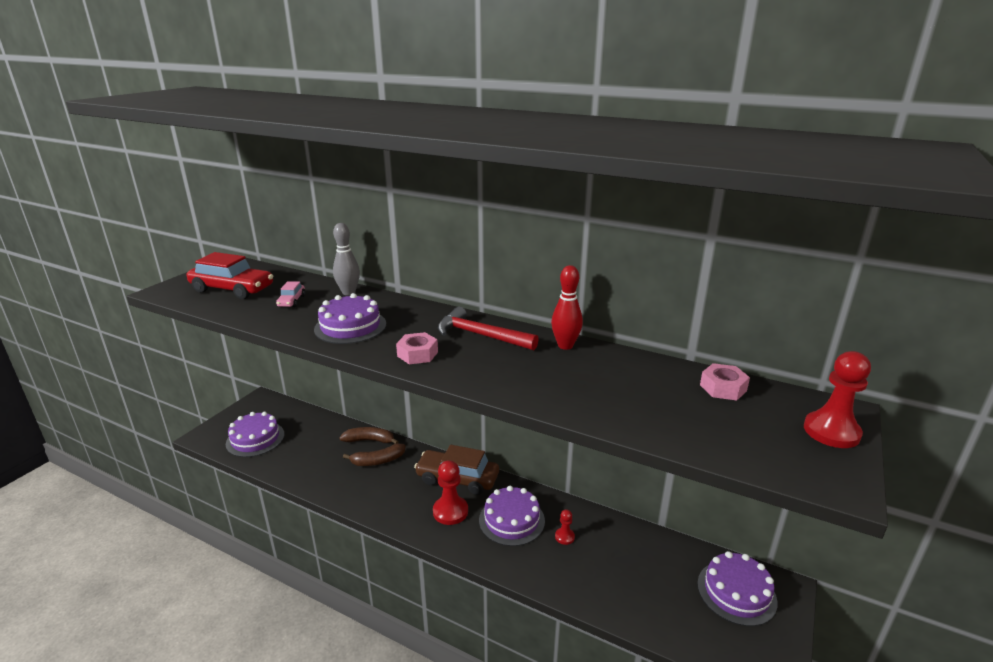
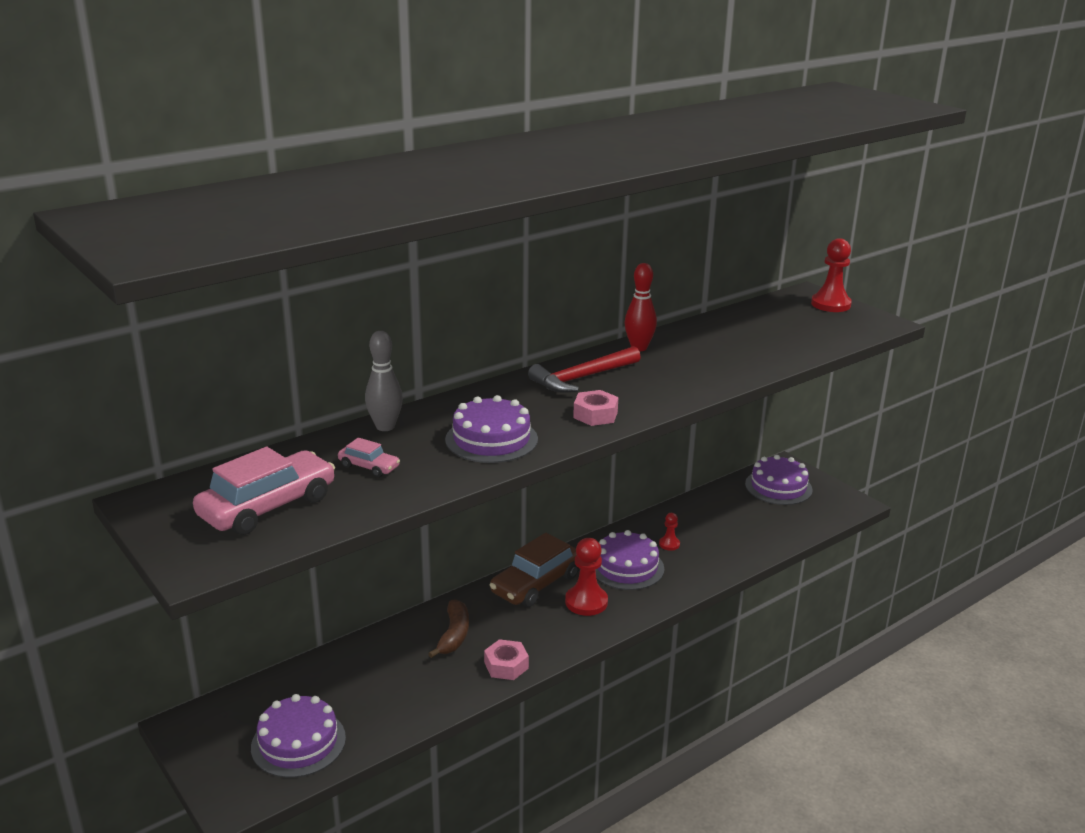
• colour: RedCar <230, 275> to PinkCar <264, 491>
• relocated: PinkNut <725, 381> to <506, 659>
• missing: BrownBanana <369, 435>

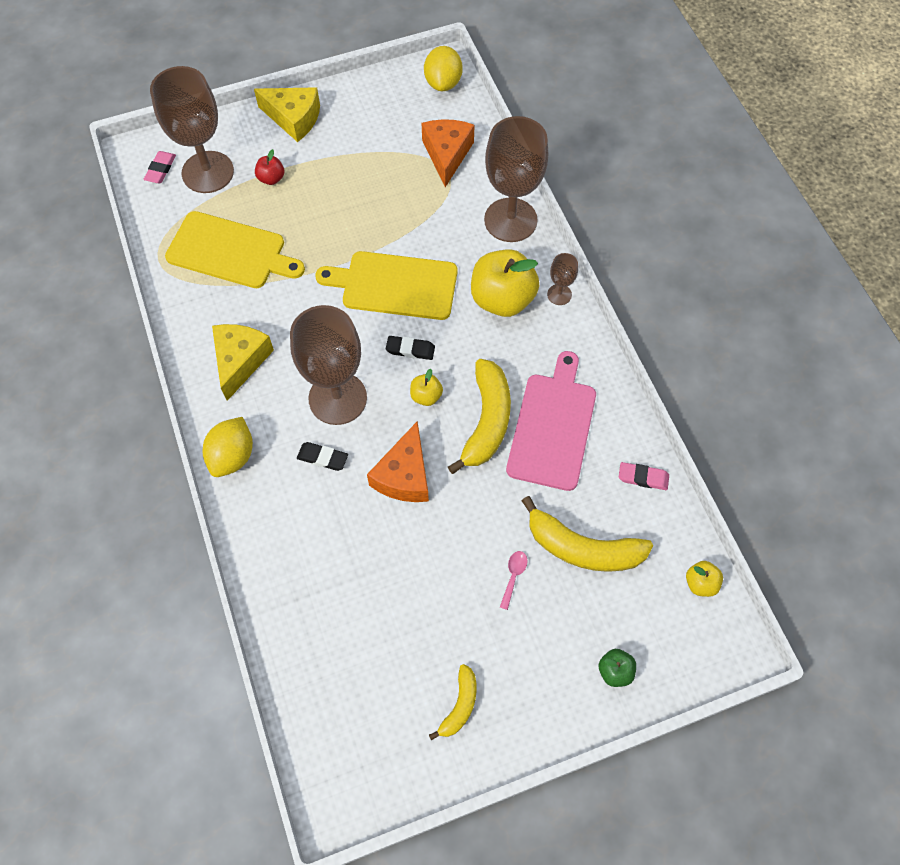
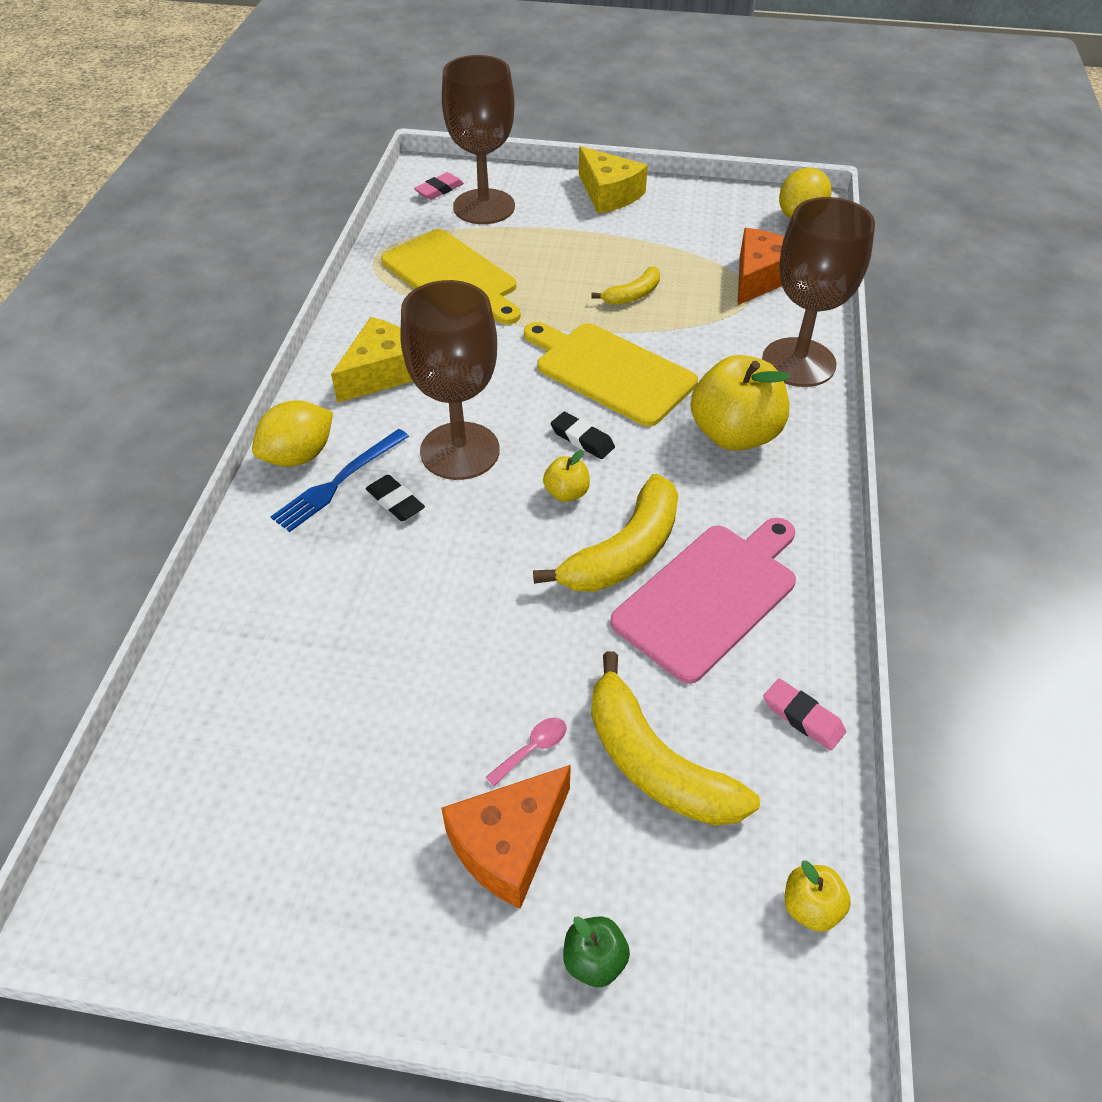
• appeared: BlueFork <339, 480>
• relocated: OrangeCheese <398, 461> to <506, 837>
• relocated: YellowBanana <453, 702> to <625, 286>
• missing: RedApple <269, 167>
• missing: BrownGoblet <562, 279>

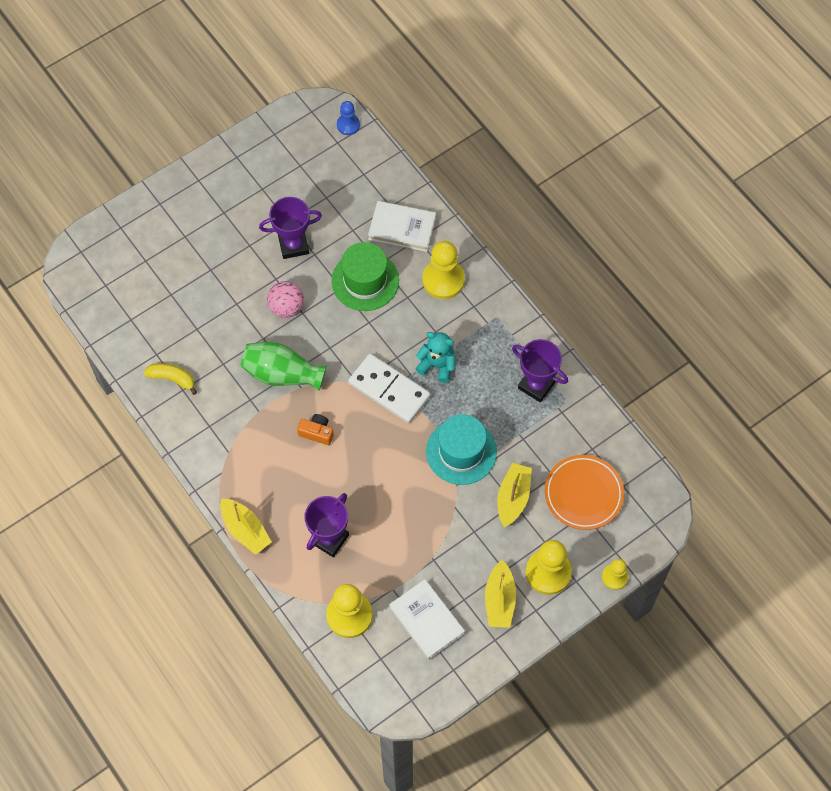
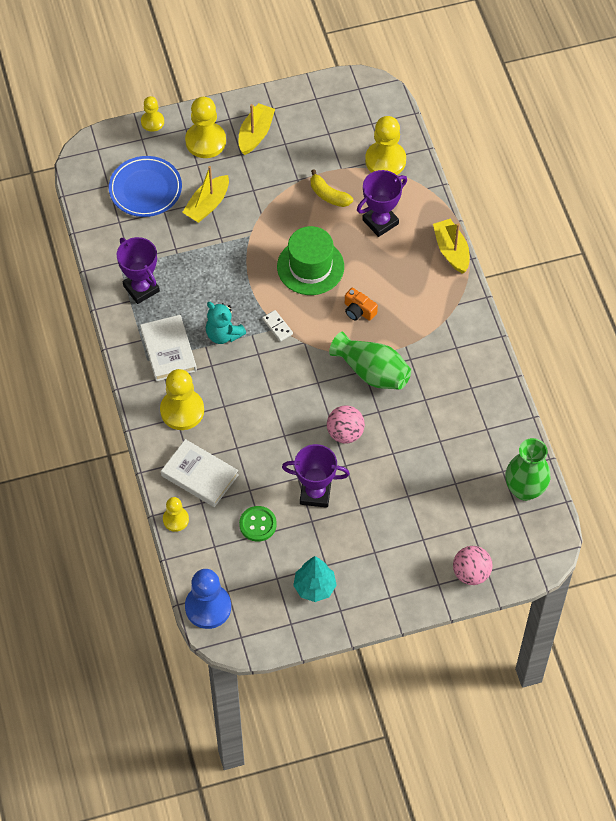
• colour: OrangePlate <584, 492> to BluePlate <145, 186>
• relocated: WhiteBook <427, 619> to <168, 348>
• appeared: YellowPawn <176, 514>
• size: BluePawn <348, 118> = <208, 599> x1.74
• appeared: GreenButton <258, 524>
• size: WhiteDomino <389, 388> = <277, 326> x0.43
• relocated: GreenHat <365, 276> to <310, 260>
• appeared: TurquoiseTree <315, 579>
• relocated: YellowBanana <170, 379> to <332, 188>
• appeared: PinkBall <473, 565>
• appeared: GreenVase <527, 469>
• missing: TurquoiseHat <461, 449>

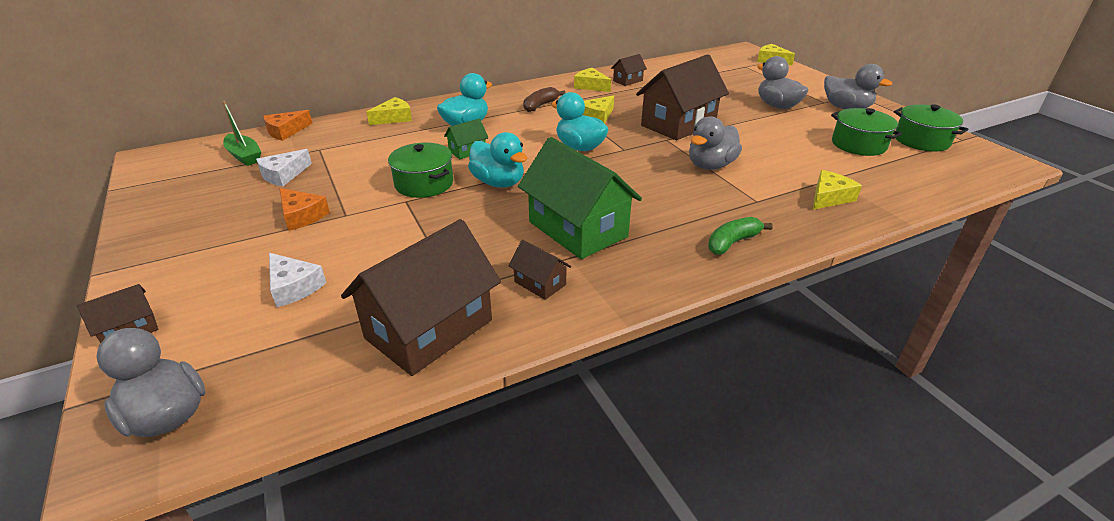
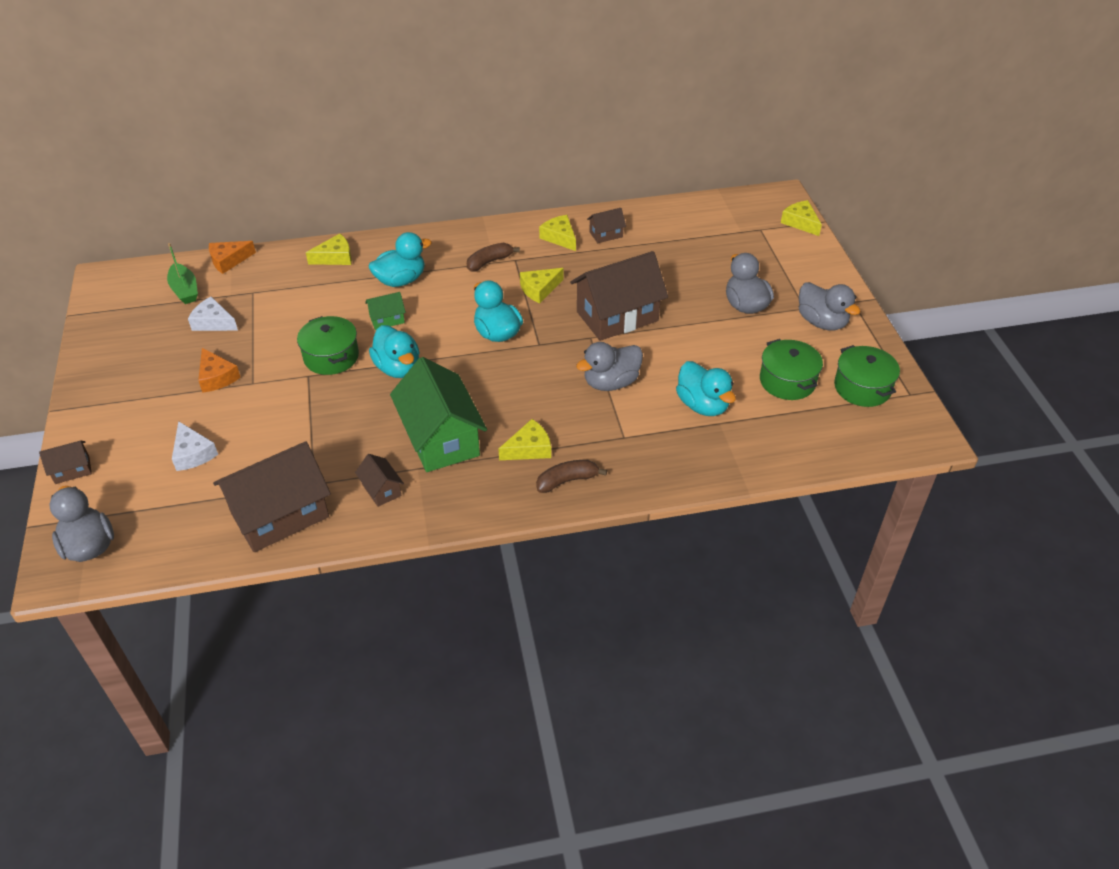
• spun: WhiteCheese <284, 168> = <213, 314> 60 degrees clockwise
• relocated: YellowCheese <837, 190> to <525, 439>
• colour: GreenBanana <740, 236> to BrownBanana <571, 476>
• appeared: TurquoiseDuck <706, 388>

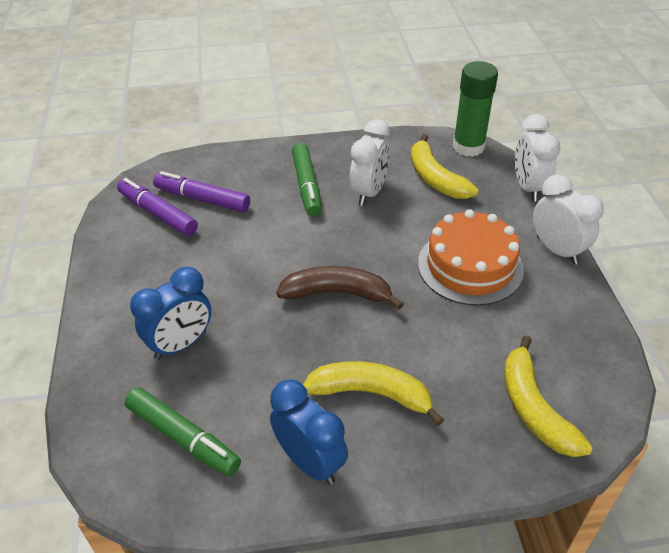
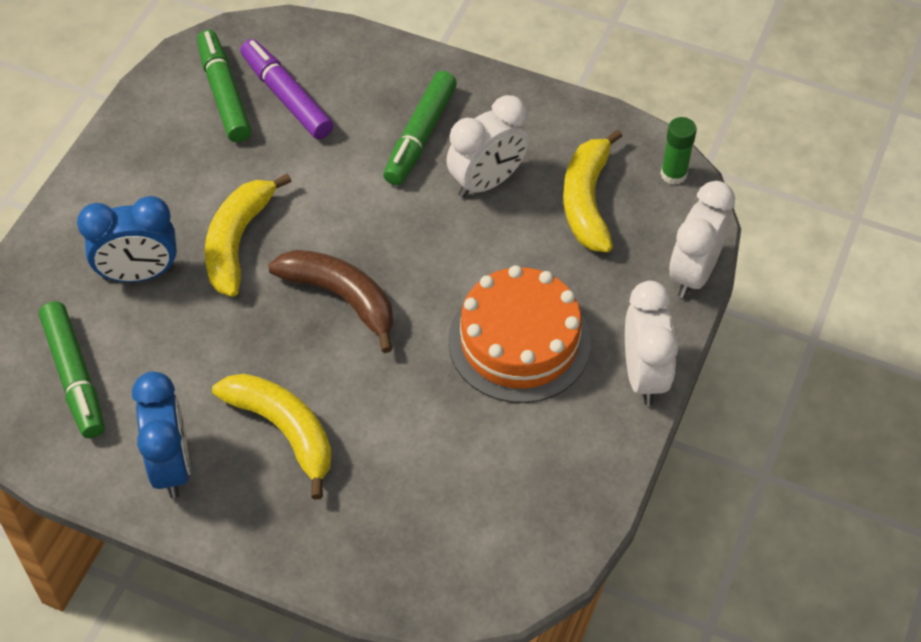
• colour: PurpleMarker <157, 207> to GreenMarker <224, 86>
• relocated: YellowBanana <548, 396> to <248, 235>
• size: GreenGlueStick <475, 109> = <678, 151> x0.55

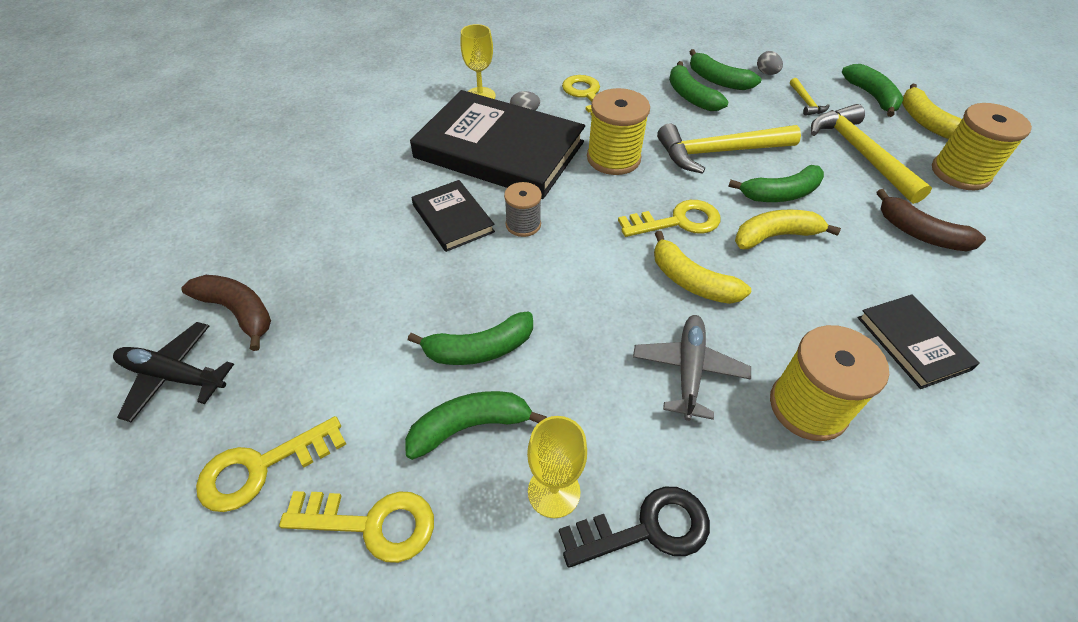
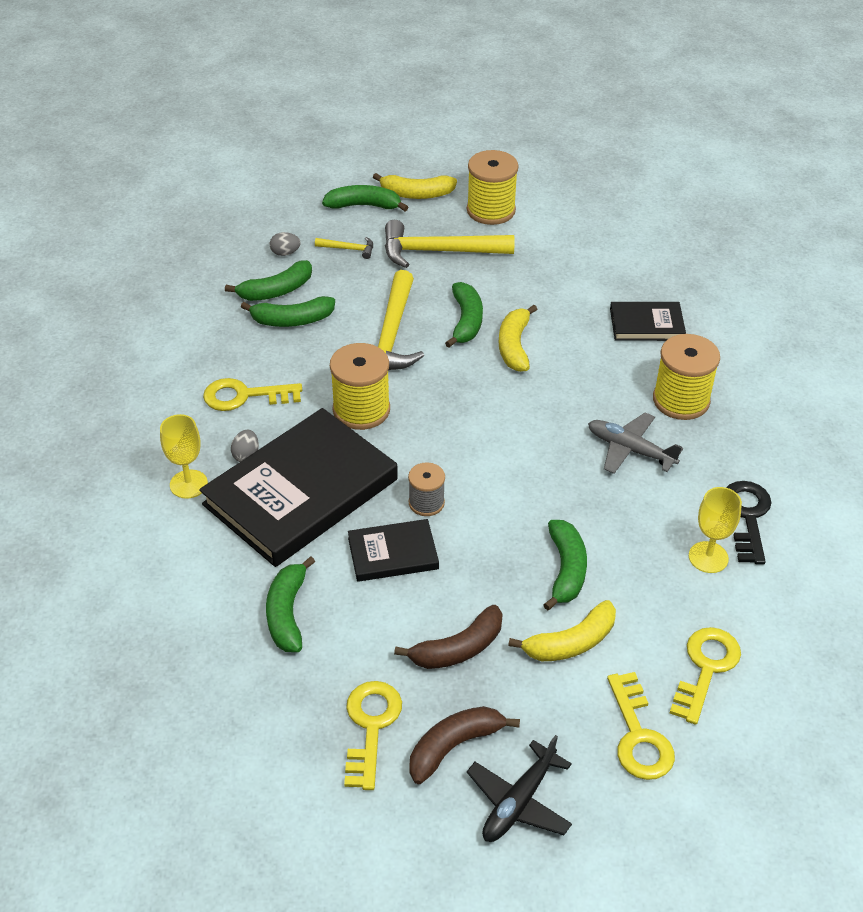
• relocated: GreenBanana <476, 425> to <290, 604>
• relocated: YellowKey <669, 218> to <373, 735>
• relocated: BrownBanana <931, 220> to <448, 637>
• relocated: YellowBanana <702, 267> to <562, 630>

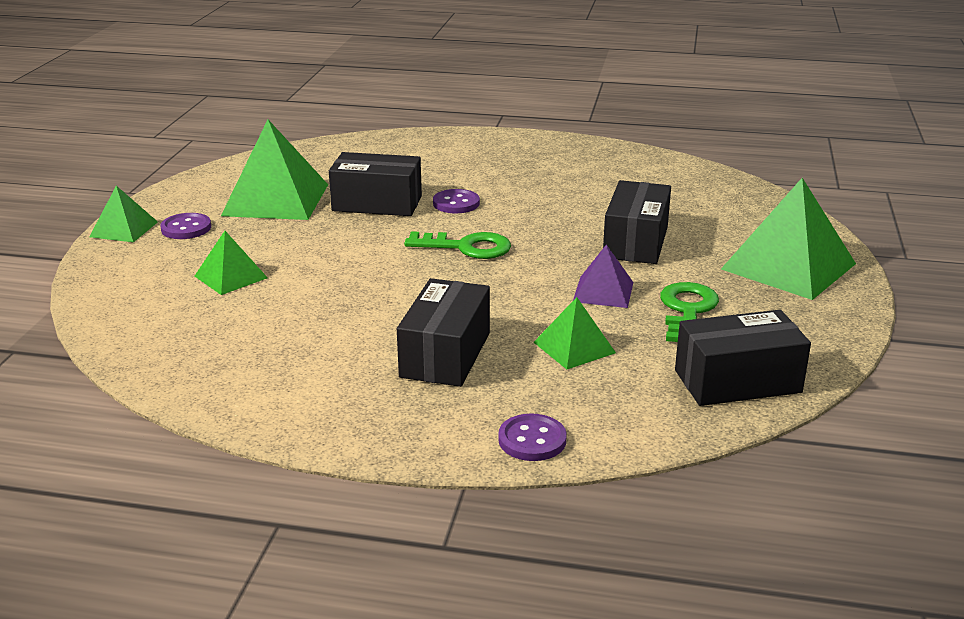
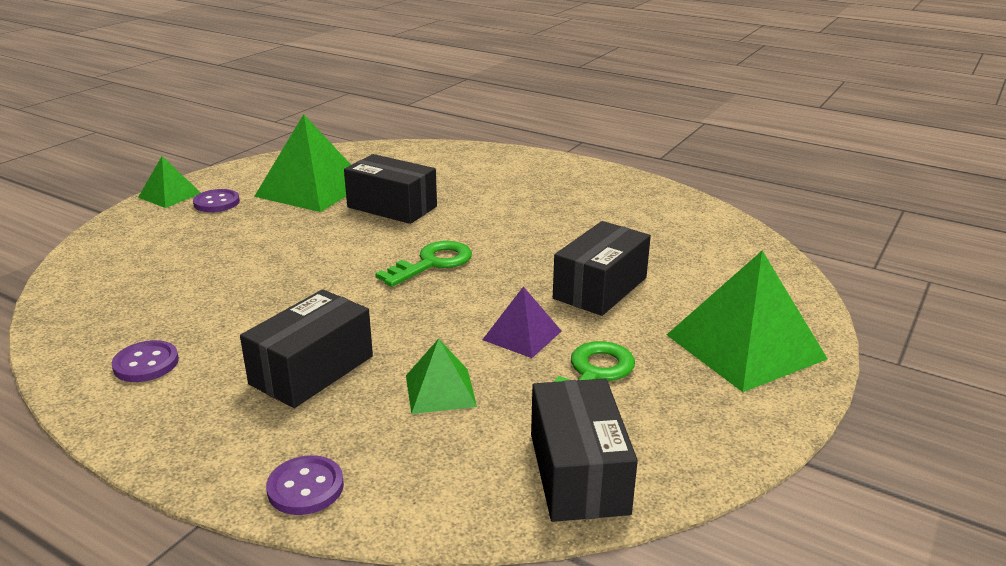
• relocated: PurpleButton <456, 201> to <145, 361>
• spun: GreenKey <457, 245> = <423, 264> 75 degrees counterclockwise
• spun: BlackBox <743, 358> = <584, 450> 75 degrees clockwise
• missing: GreenPyramid <231, 263>

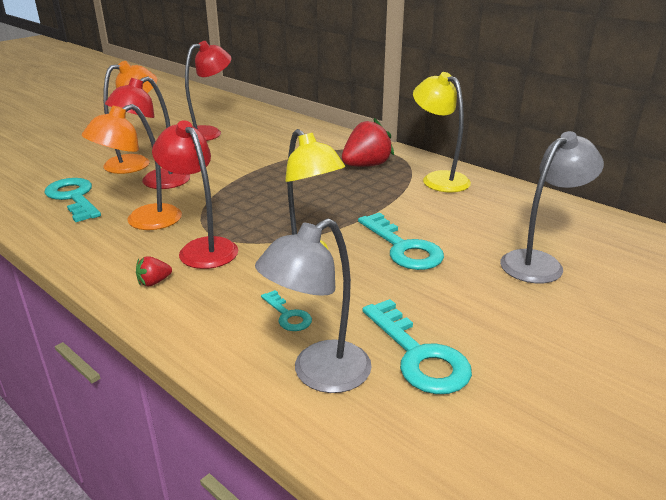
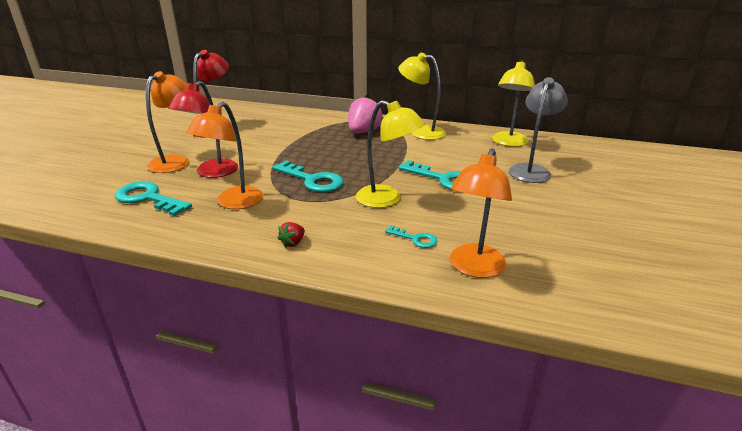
• relocated: TurquoiseKey <417, 346> to <307, 176>
• colour: RedStrawberry <368, 142> to PinkStrawberry <365, 113>
• colour: GreyLamp <313, 305> to OrangeLamp <481, 213>
• appeared: YellowLamp <513, 103>
• missing: RedLamp <195, 194>

